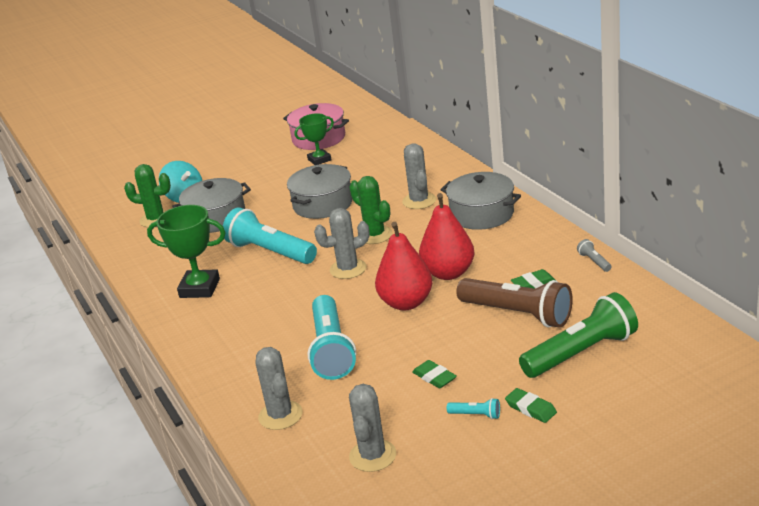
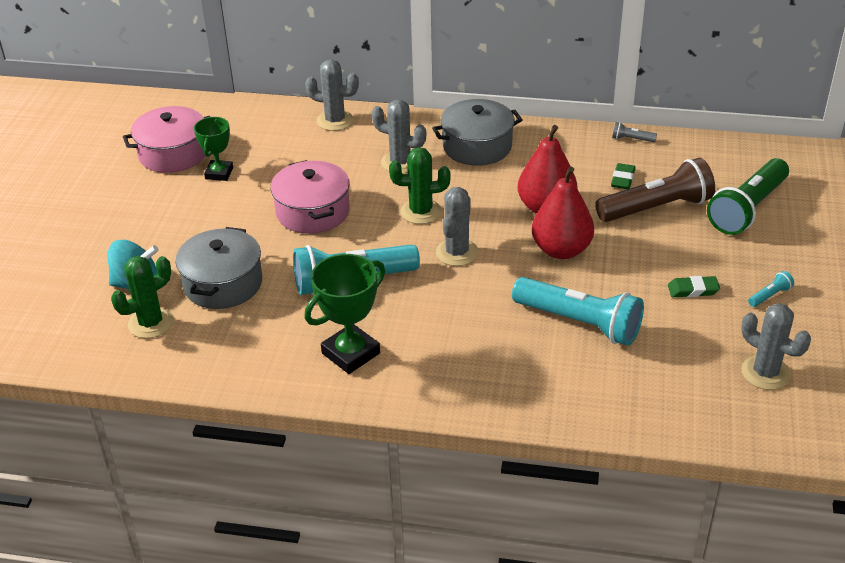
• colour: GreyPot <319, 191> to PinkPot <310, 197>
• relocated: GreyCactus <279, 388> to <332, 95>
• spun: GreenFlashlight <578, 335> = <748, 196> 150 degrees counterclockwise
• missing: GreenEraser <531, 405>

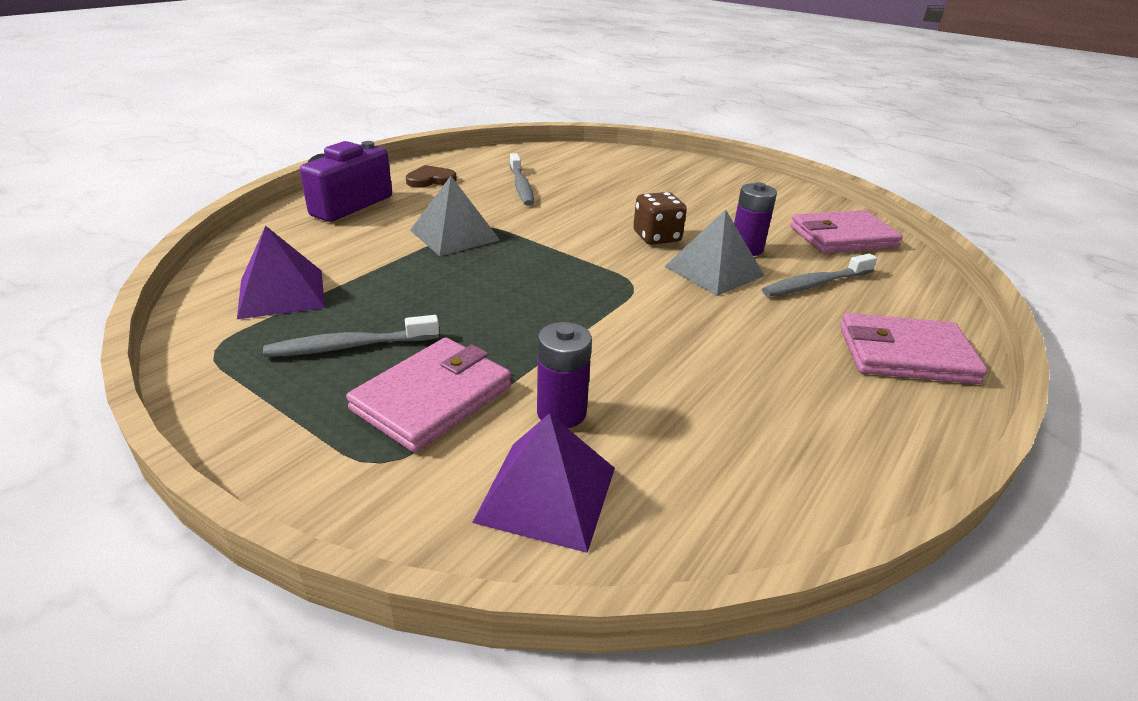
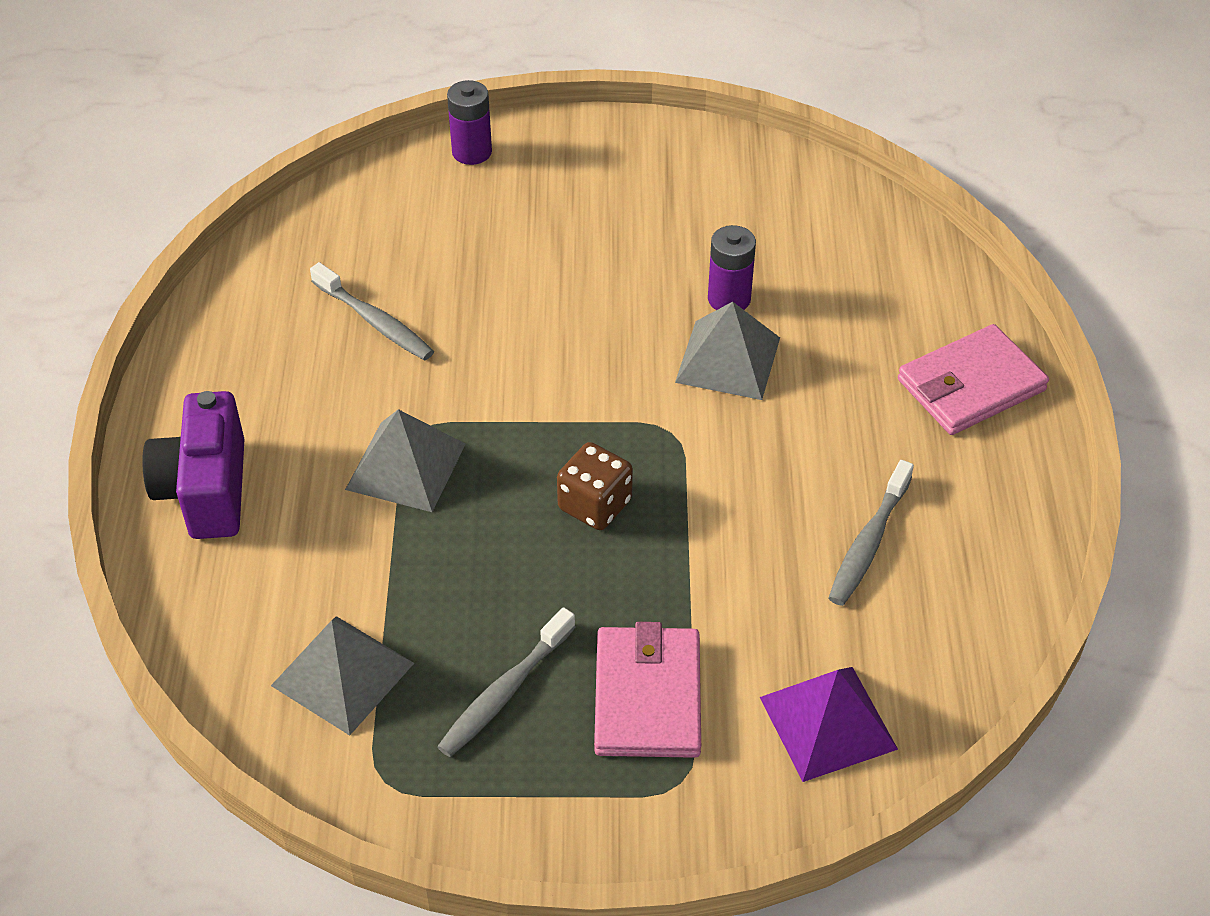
• colour: PurplePyramid <281, 272> to GreyPyramid <342, 675>
• relocated: PurpleBattery <564, 375> to <469, 122>
• relocated: BrownDice <660, 218> to <595, 486>
• relocated: GreyToothbrush <819, 275> to <871, 533>
• missing: BrownHeart <431, 176>
• missing: PinkWallet <846, 231>

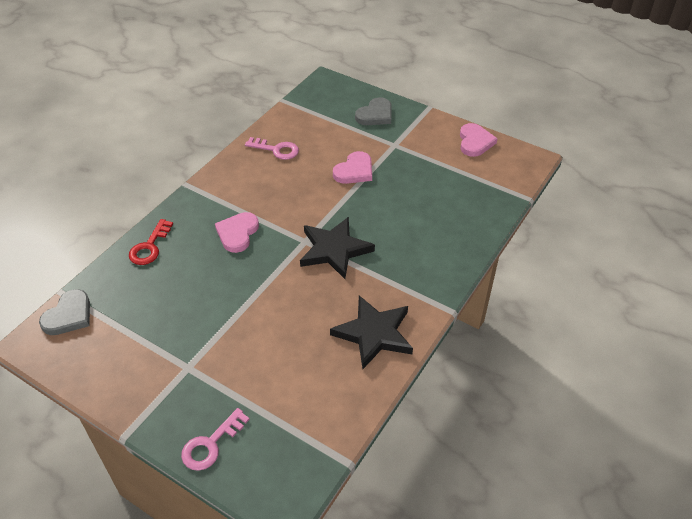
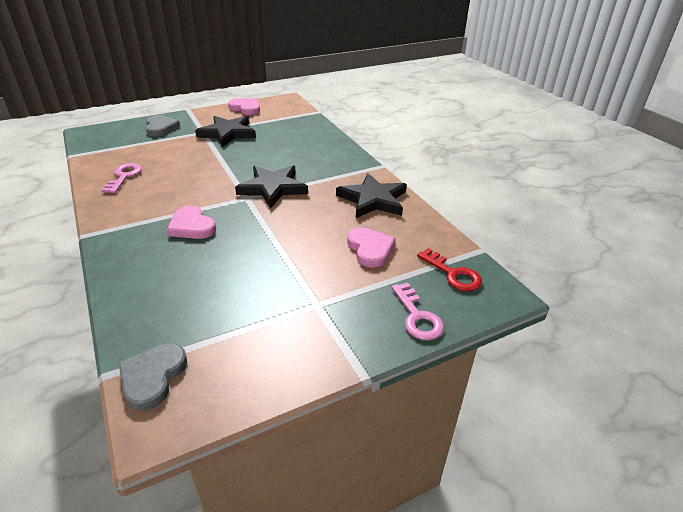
• spun: PinkKey <272, 148> = <122, 178> 45 degrees counterclockwise
• spun: GreyHeart <64, 312> = <152, 377> 135 degrees counterclockwise
• appeared: BlackStar <225, 131>
• relocated: PinkHeart <352, 167> to <371, 247>
• relocated: RedKey <151, 242> to <449, 269>

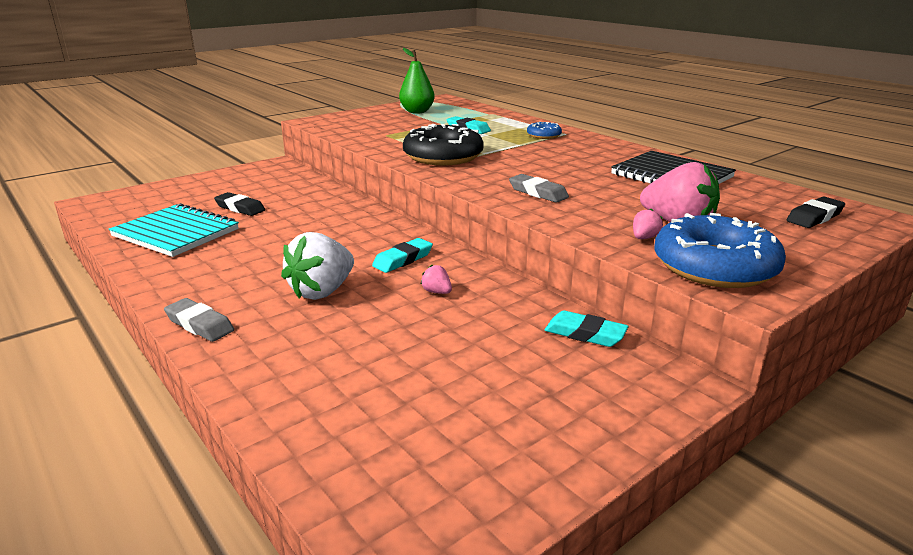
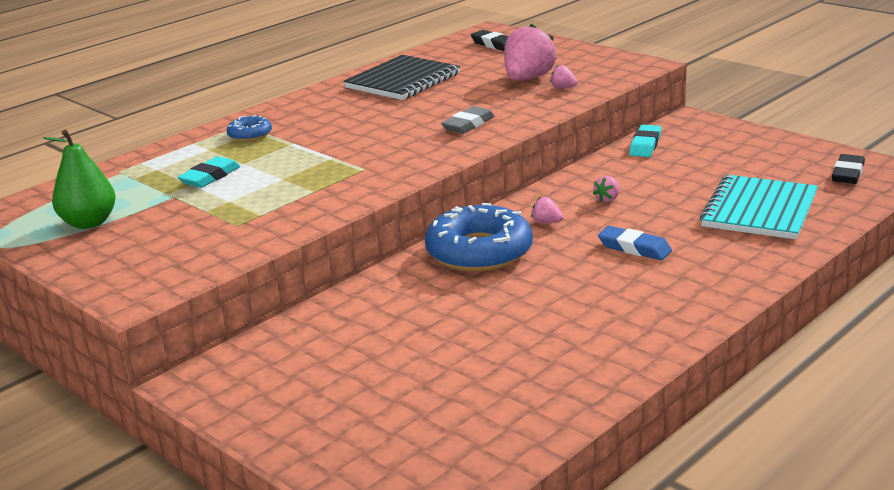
• relocated: BlueDonut <720, 250> to <479, 237>
• exchanged: TurquoiseEraser <402, 255> to PinkStrawberry <547, 210>
• exchanged: WhiteStrawberry <317, 266> to BlueEraser <635, 243>
• relocated: TurquoiseNotebook <174, 230> to <759, 207>
• relocated: BlackEraser <239, 204> to <848, 169>
• missing: GreyEraser <199, 320>
• missing: BlackDonut <443, 144>

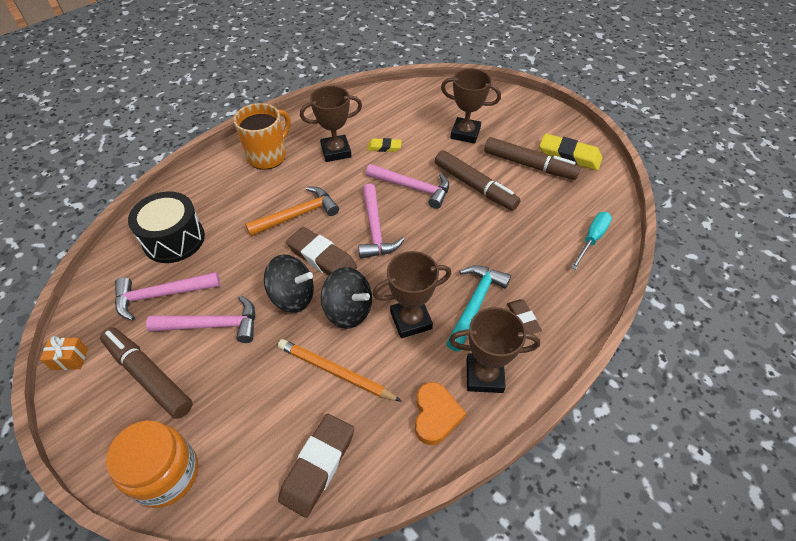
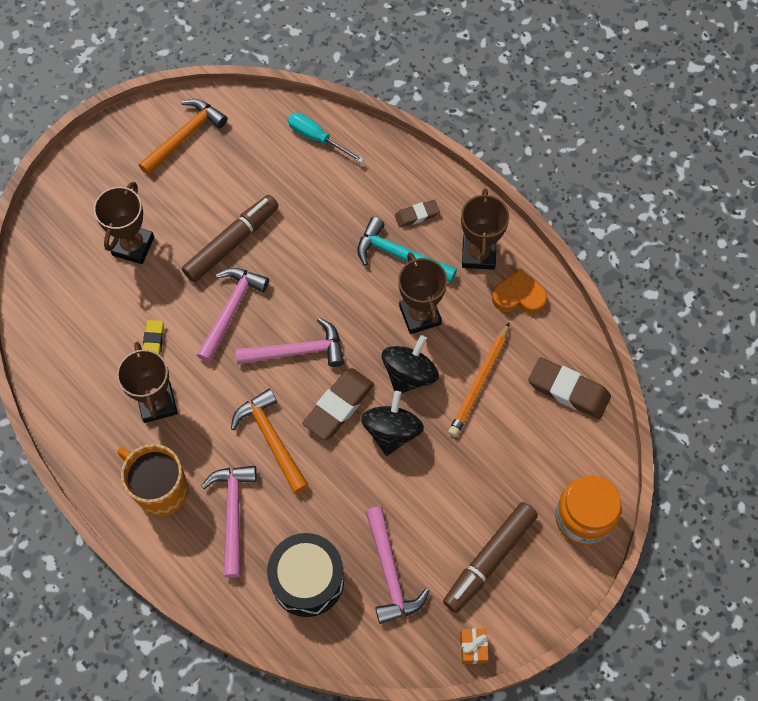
• exchanged: YellowEraser <570, 152> to OrangeHammer <183, 137>
• relocated: PinkHammer <200, 319> to <229, 522>
• missing: BrownMarker <532, 158>

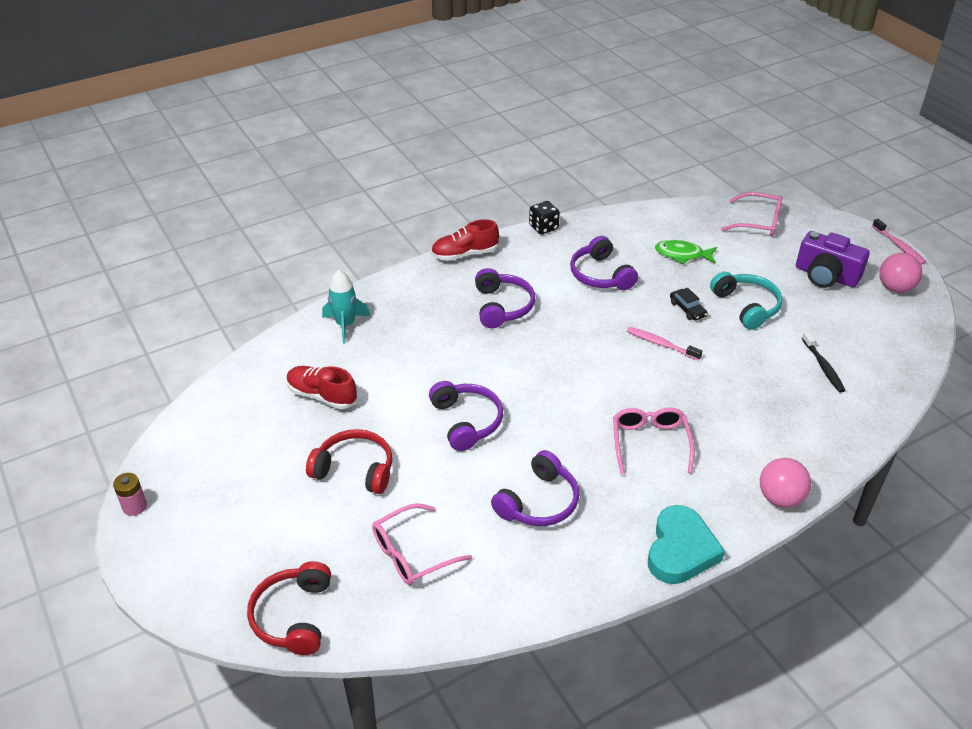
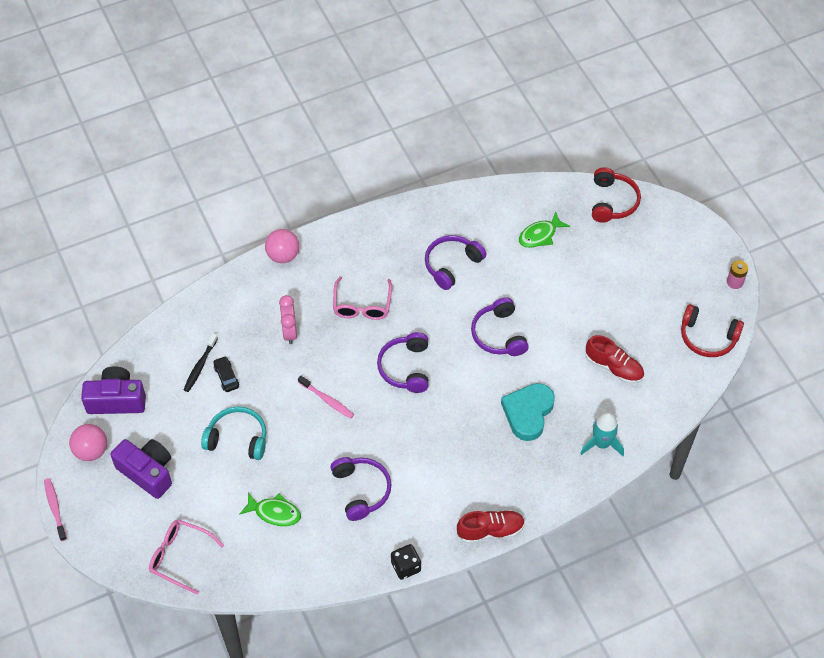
• appeared: PurpleCamera <113, 390>
• spun: BlackToothbrush <824, 362> = <201, 362> 150 degrees counterclockwise
• spun: TurquoiseHeadphones <746, 301> = <233, 433> 120 degrees clockwise
• relocated: BlackCar <689, 304> to <226, 374>
• appeared: PinkClock <288, 319>
• relocated: PurpleHeadphones <505, 298> to <403, 362>
• relocated: TurquoiseHeart <686, 544> to <528, 412>
• exchanged: PinkGlasses <422, 544> to GreenFish <544, 230>
• relocated: RedHeadphones <349, 461> to <712, 330>

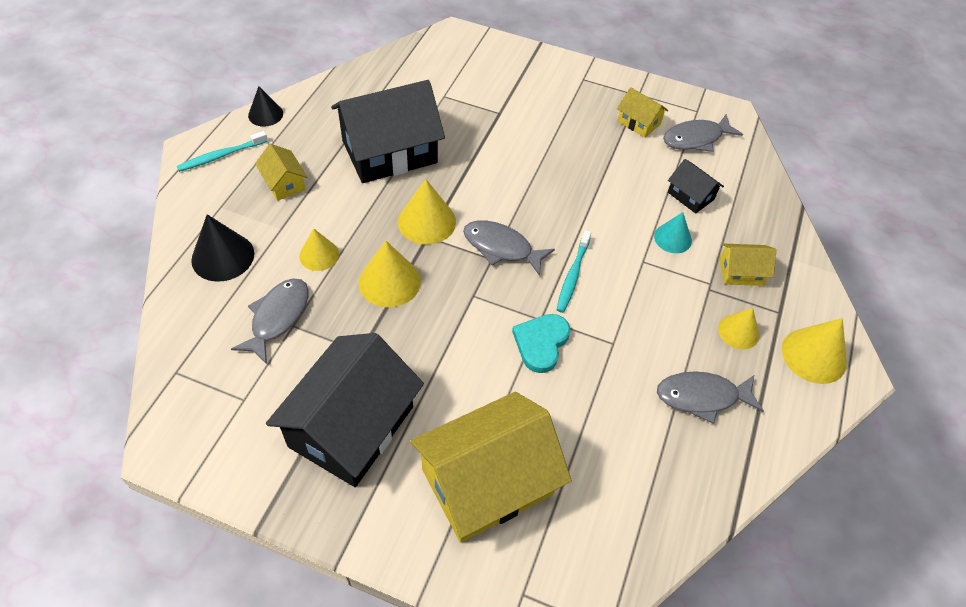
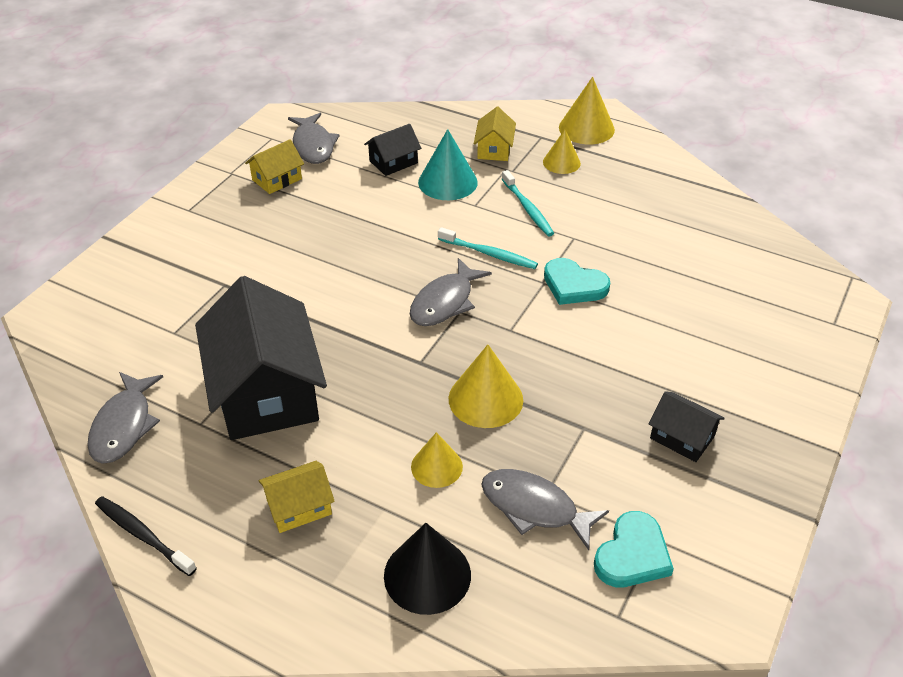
• relocated: GreyFish <710, 397> to <125, 418>
• exchanged: BlackCone <265, 106> to BlackToothbrush <146, 536>
• size: TurquoiseCone <673, 232> = <448, 164> x1.54
• relocated: TurquoiseToothbrush <222, 151> to <528, 203>
• appeared: TurquoiseHeart <634, 549>
• size: BlackHouse <345, 410> = <686, 426> x0.46
• missing: YellowCone <427, 211>
• missing: YellowHouse <491, 467>

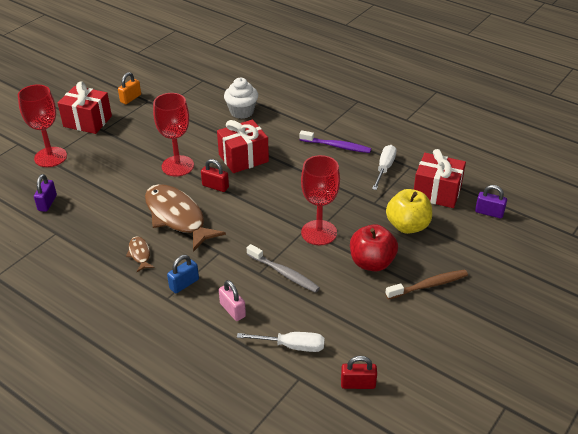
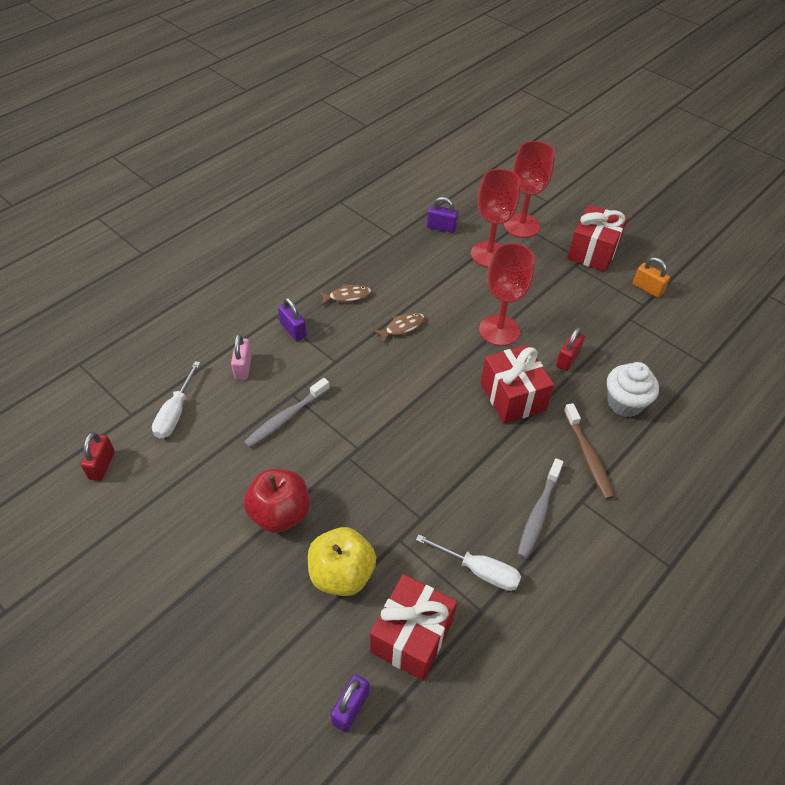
• spun: PinkPadlock <232, 300> = <241, 357> 60 degrees counterclockwise
• colour: BluePadlock <183, 274> to PurplePadlock <292, 319>
• size: BrownFish <185, 218> = <399, 328> x0.44
• relocated: RedGoblet <320, 200> to <496, 218>
• colour: PurpleToothbrush <335, 141> to GreyToothbrush <540, 508>
• relocated: RedPadlock <215, 175> to <570, 349>
• relocated: BrownToothbrush <426, 285> to <588, 451>

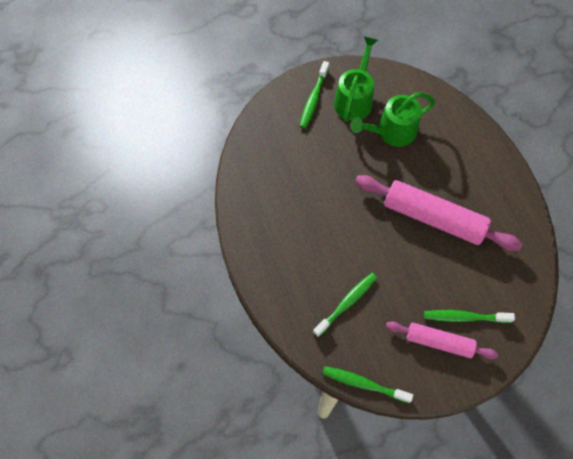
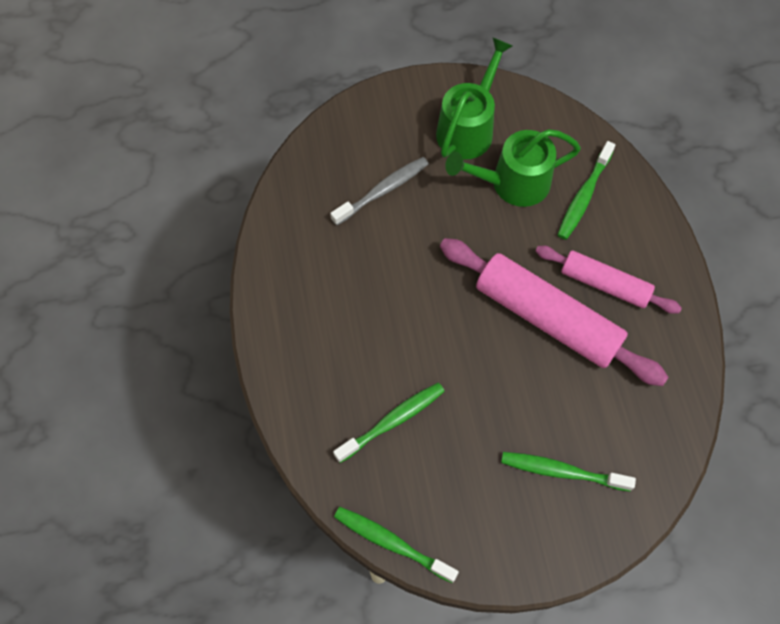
• appeared: GreyToothbrush <379, 191>
• relocated: PinkRollingPin <442, 340> to <608, 280>
• relocated: GreenToothbrush <314, 94> to <586, 190>

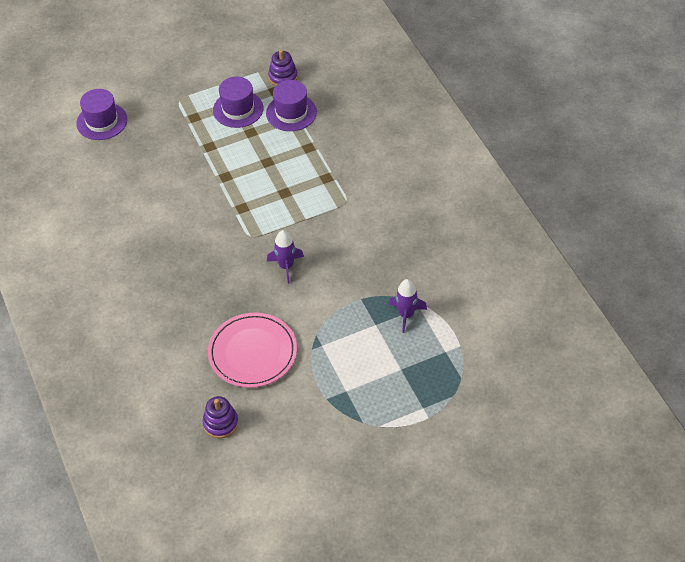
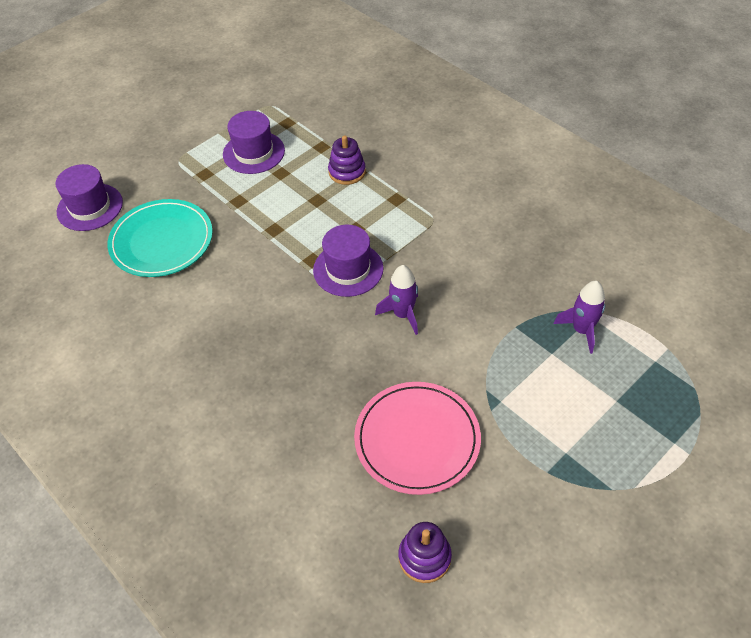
• appeared: TurquoisePlate <160, 238>
• relocated: PurpleHat <291, 105> to <348, 261>
• relocated: PurpleStackingToy <283, 68> to <347, 160>

